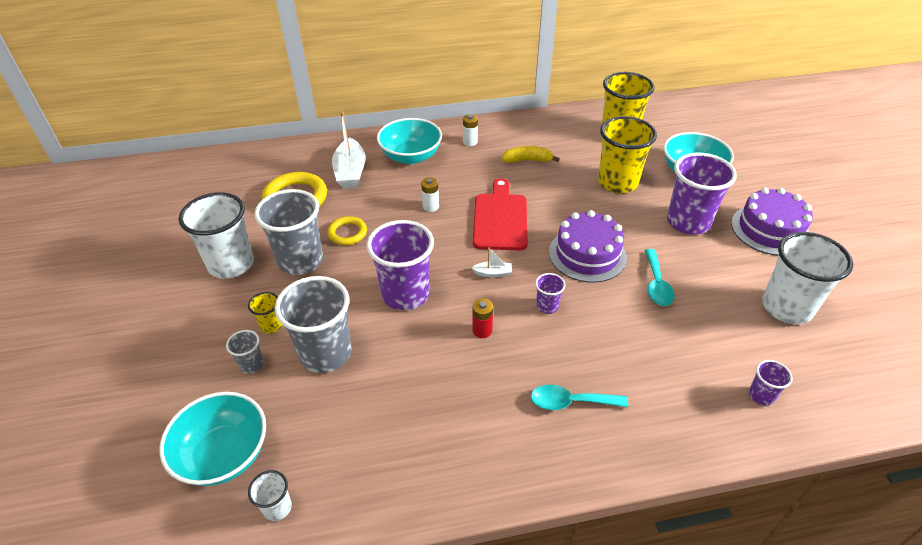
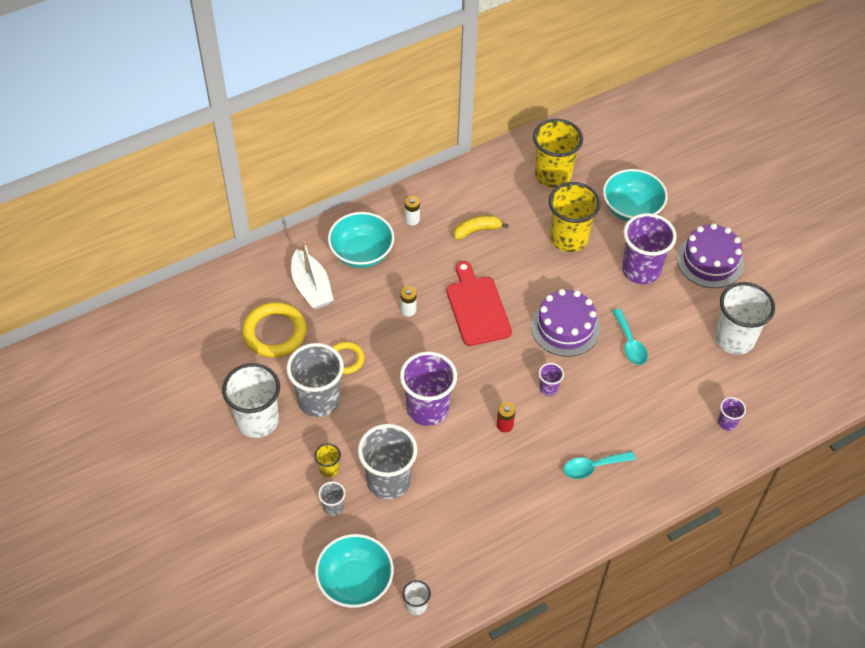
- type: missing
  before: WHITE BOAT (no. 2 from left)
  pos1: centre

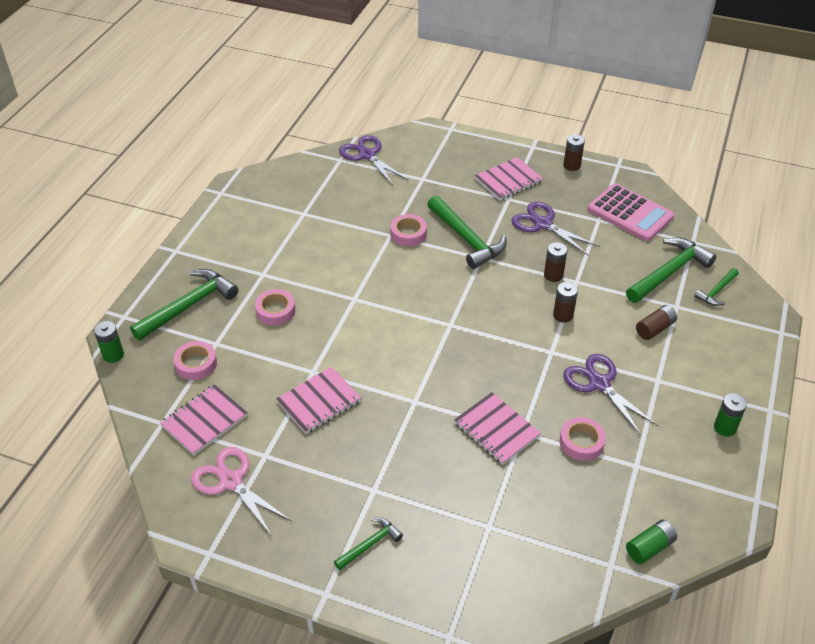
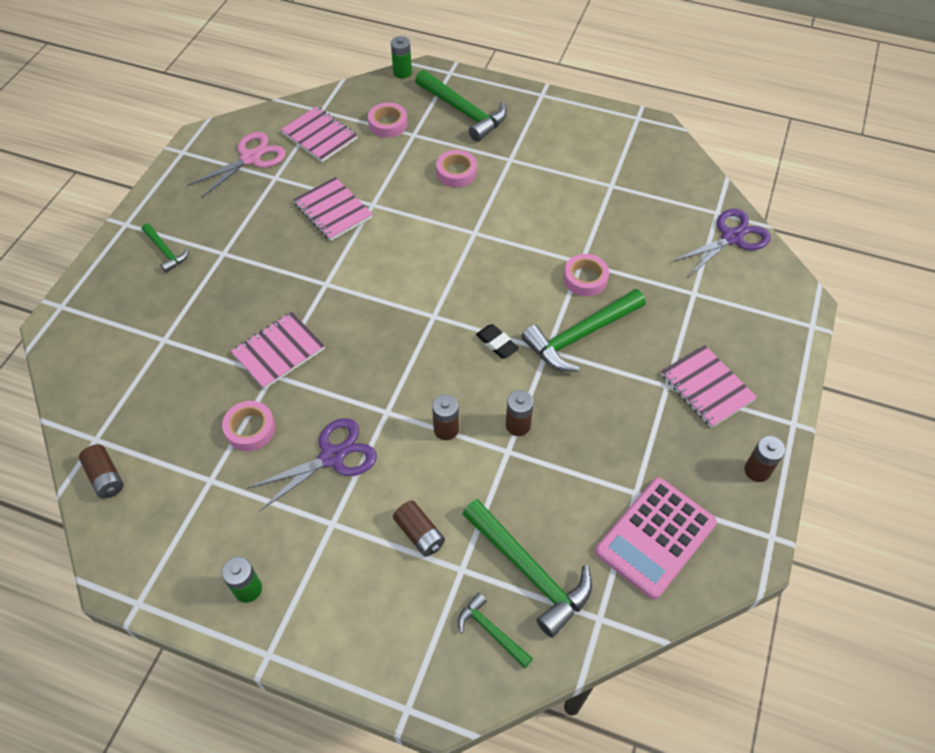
- type: colour
  before: GREEN BATTERY (no. 2 from left)
  after: BROWN BATTERY (no. 1 from left)
  pos1: bottom right
  pos2: middle left
- type: appeared
  after: BLACK ERASER
  pos2: centre
- type: missing
  before: PURPLE SCISSORS (no. 2 from left)
  pos1: middle right

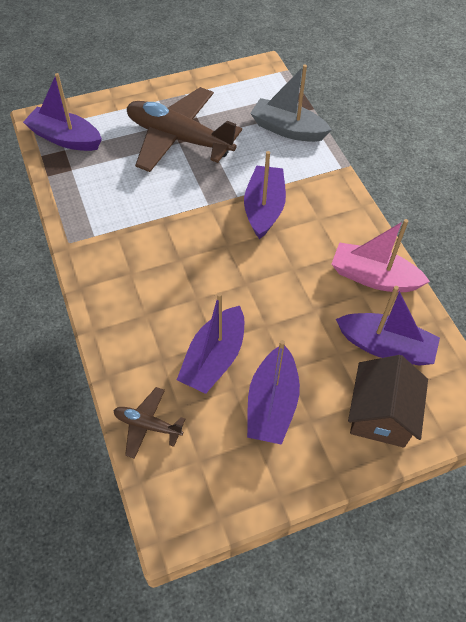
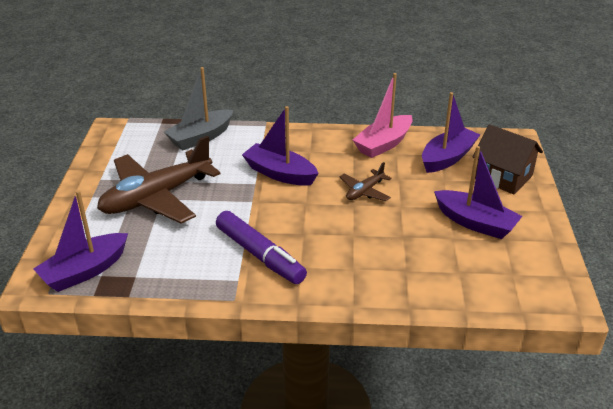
- type: appeared
  after: PURPLE MARKER
  pos2: centre
- type: relocated
  before: BROWN PLANE (no. 1 from left in the first image)
  after: BROWN PLANE (no. 2 from left)
  pos1: bottom left
  pos2: centre
- type: missing
  before: PURPLE BOAT (no. 2 from left)
  pos1: centre

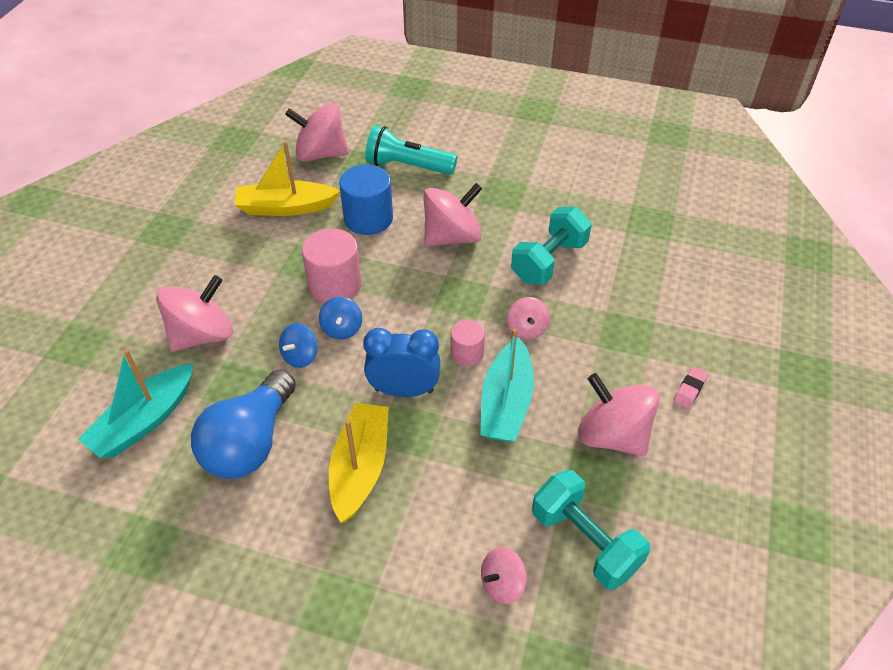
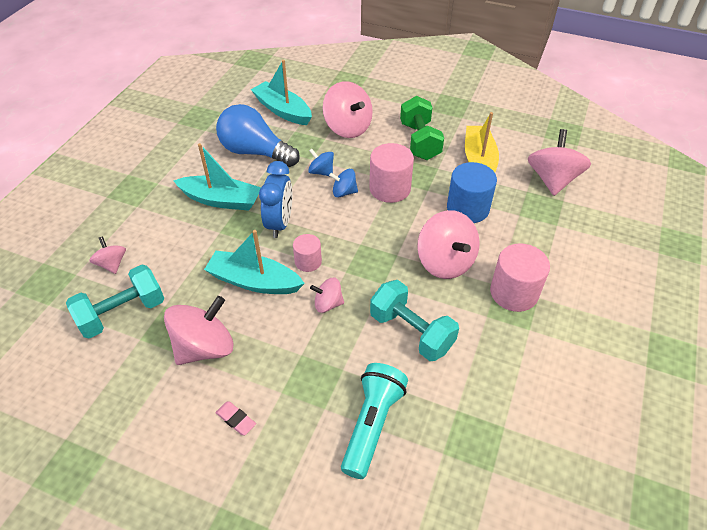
- type: colour
  before: YELLOW BOAT (no. 2 from left)
  after: TURQUOISE BOAT (no. 1 from left)
  pos1: bottom centre
  pos2: middle left
- type: relocated
  before: TURQUOISE FLASHLIGHT
  pos1: top centre
  pos2: bottom centre
- type: appeared
  after: GREEN DUMBBELL
  pos2: top centre
- type: appeared
  after: PINK CYLINDER (no. 3 from left)
  pos2: middle right

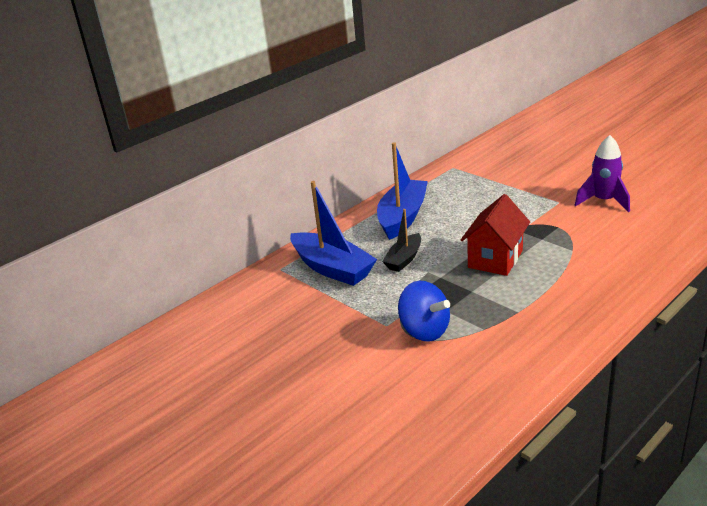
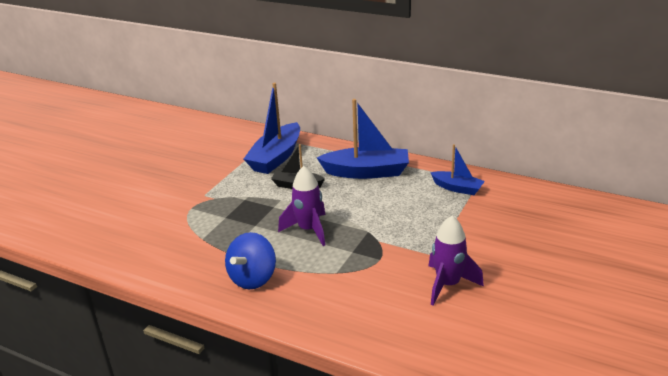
- type: relocated
  before: BLUE SPINNING TOP
  pos1: centre
  pos2: bottom centre
- type: exchanged
  before: RED HOUSE
  after: PURPLE ROCKET (no. 1 from left)
  pos1: middle right
  pos2: centre
- type: appeared
  after: BLUE BOAT (no. 3 from left)
  pos2: middle right

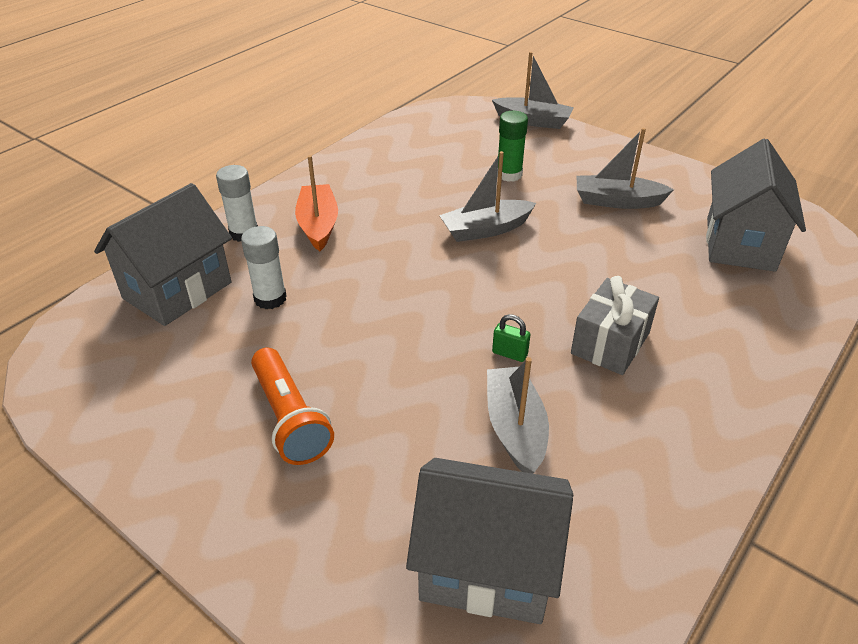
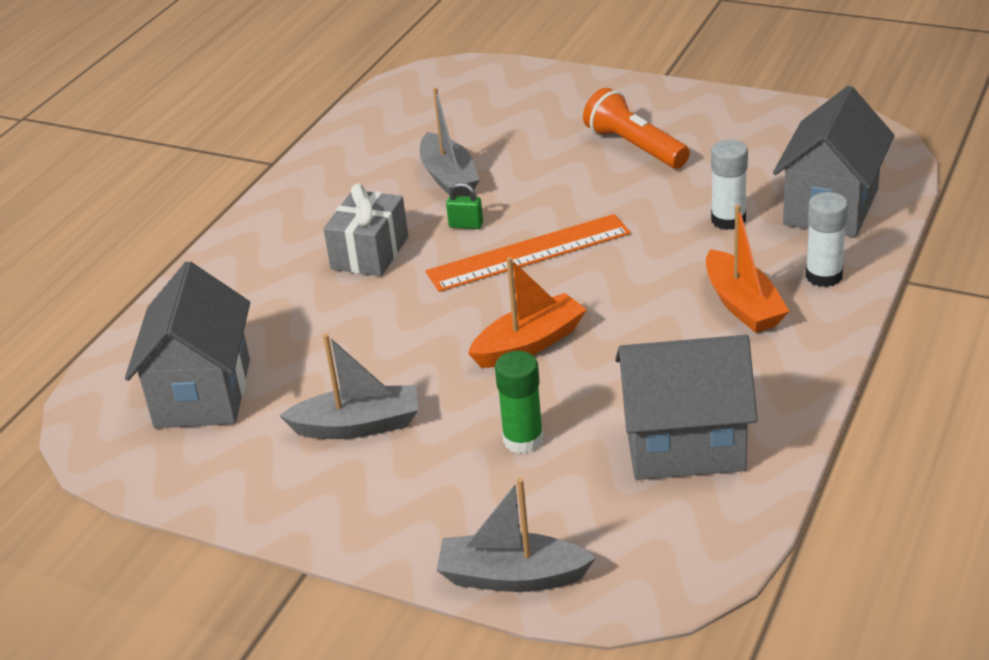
- type: appeared
  after: ORANGE RULER
  pos2: centre
- type: colour
  before: GREY BOAT (no. 1 from left)
  after: ORANGE BOAT (no. 1 from left)
  pos1: top centre
  pos2: centre
- type: relocated
  before: GREY HOUSE (no. 2 from left)
  pos1: bottom centre
  pos2: middle right

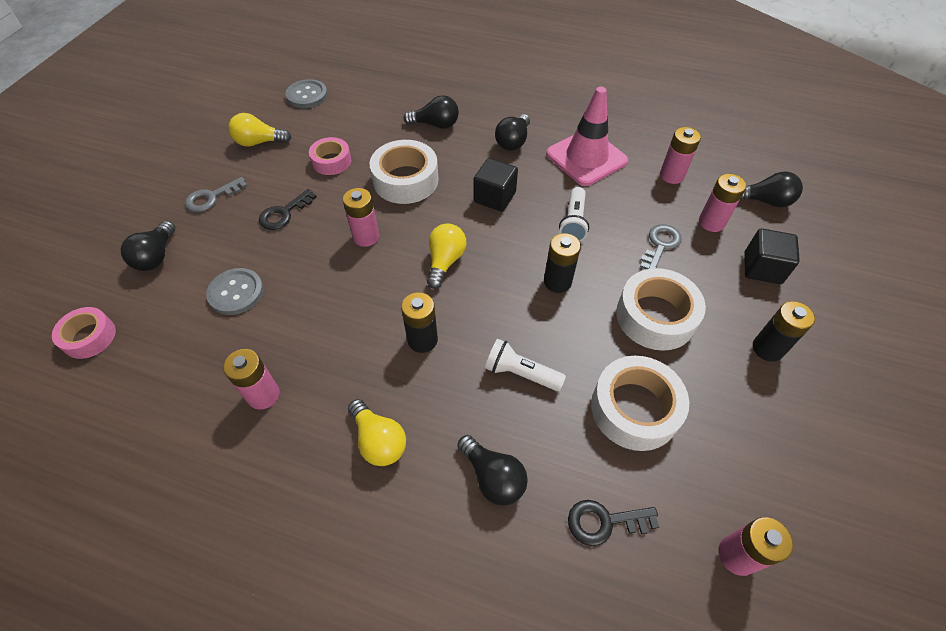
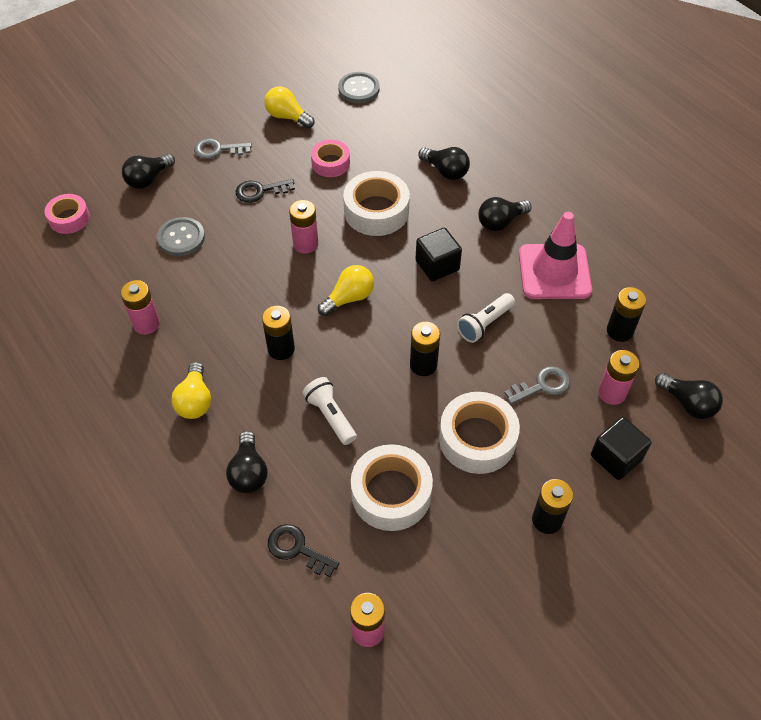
- type: colour
  before: PINK BATTERY (no. 3 from left)
  after: BLACK BATTERY (no. 4 from left)
  pos1: top right
  pos2: middle right

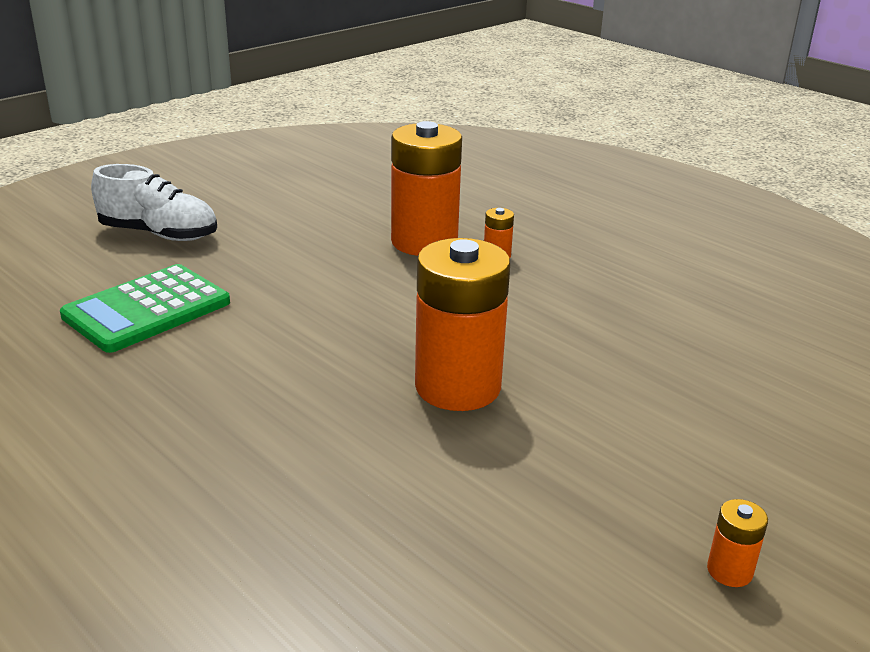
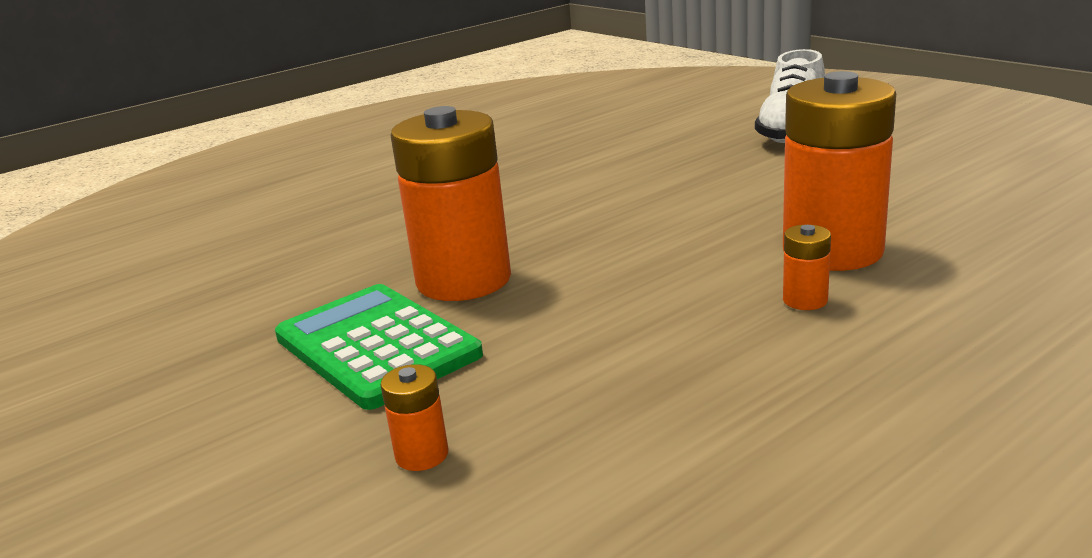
- type: relocated
  before: GREEN CALCULATOR
  pos1: middle left
  pos2: centre
- type: relocated
  before: ORANGE BATTERY (no. 4 from left in the first image)
  after: ORANGE BATTERY (no. 1 from left)
  pos1: bottom right
  pos2: bottom centre

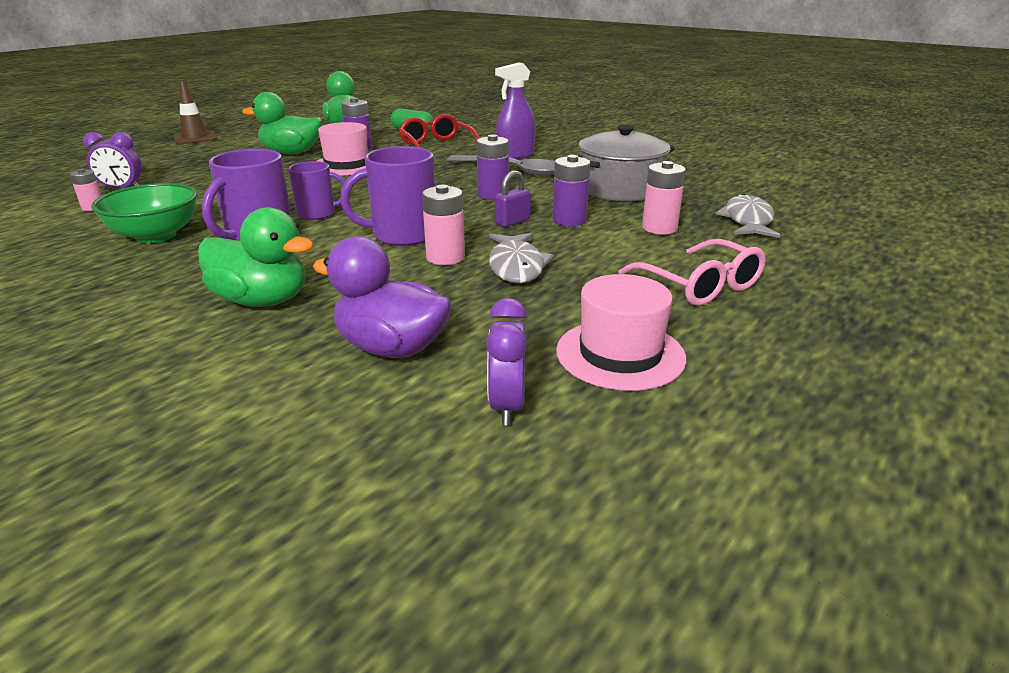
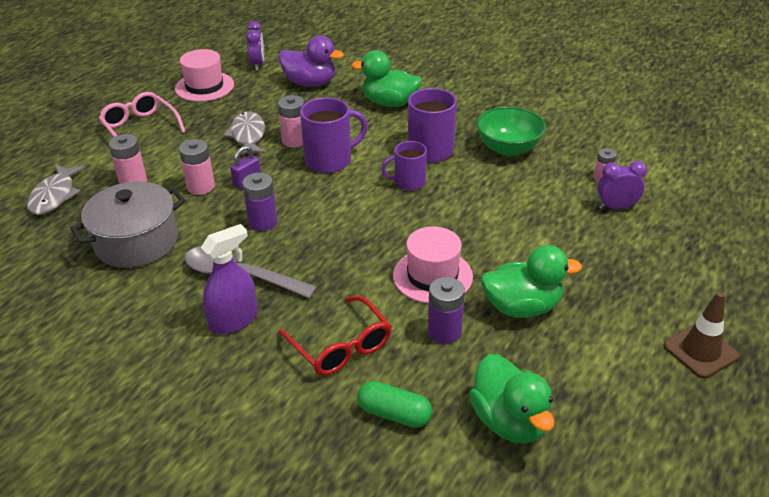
- type: colour
  before: PURPLE BATTERY (no. 3 from left)
  after: PINK BATTERY (no. 2 from left)
  pos1: top centre
  pos2: middle left

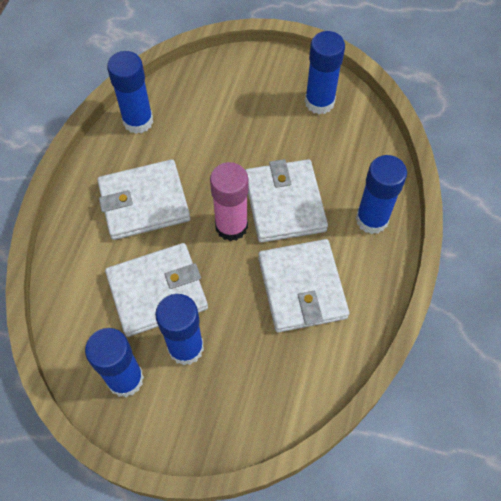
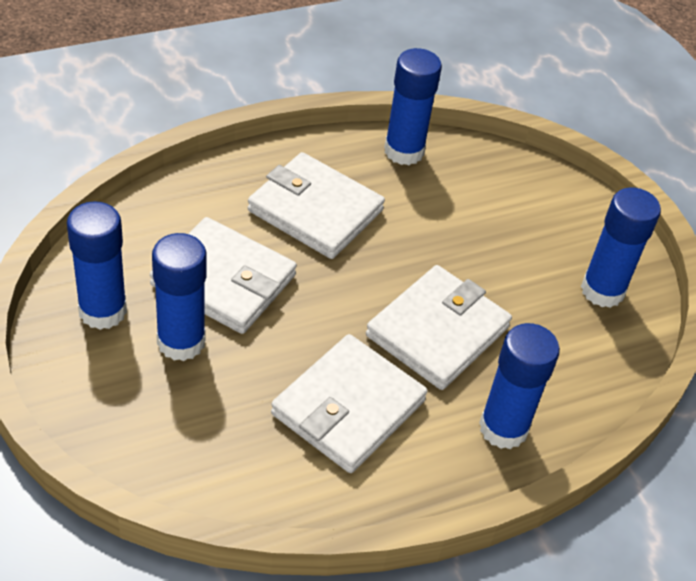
- type: missing
  before: PINK GLUE STICK
  pos1: centre

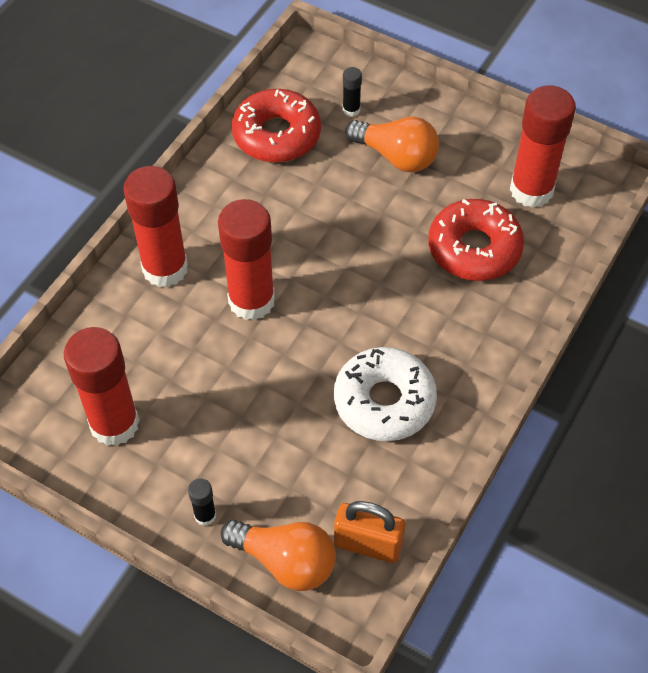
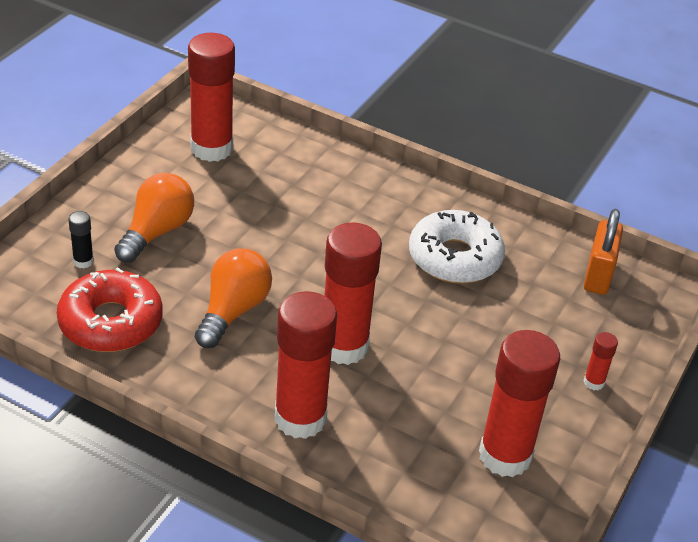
- type: relocated
  before: ORANGE LIGHT BULB (no. 1 from left in the first image)
  after: ORANGE LIGHT BULB (no. 2 from left)
  pos1: bottom centre
  pos2: centre
- type: colour
  before: BLACK GLUE STICK (no. 1 from left)
  after: RED GLUE STICK (no. 5 from left)
  pos1: bottom left
  pos2: middle right
- type: missing
  before: RED DONUT (no. 2 from left)
  pos1: middle right

